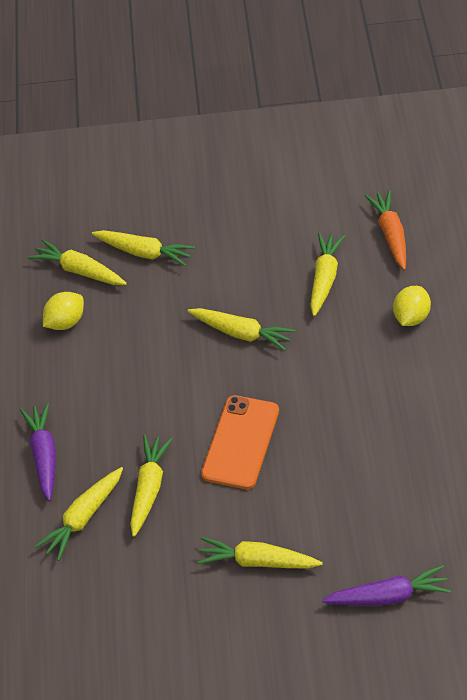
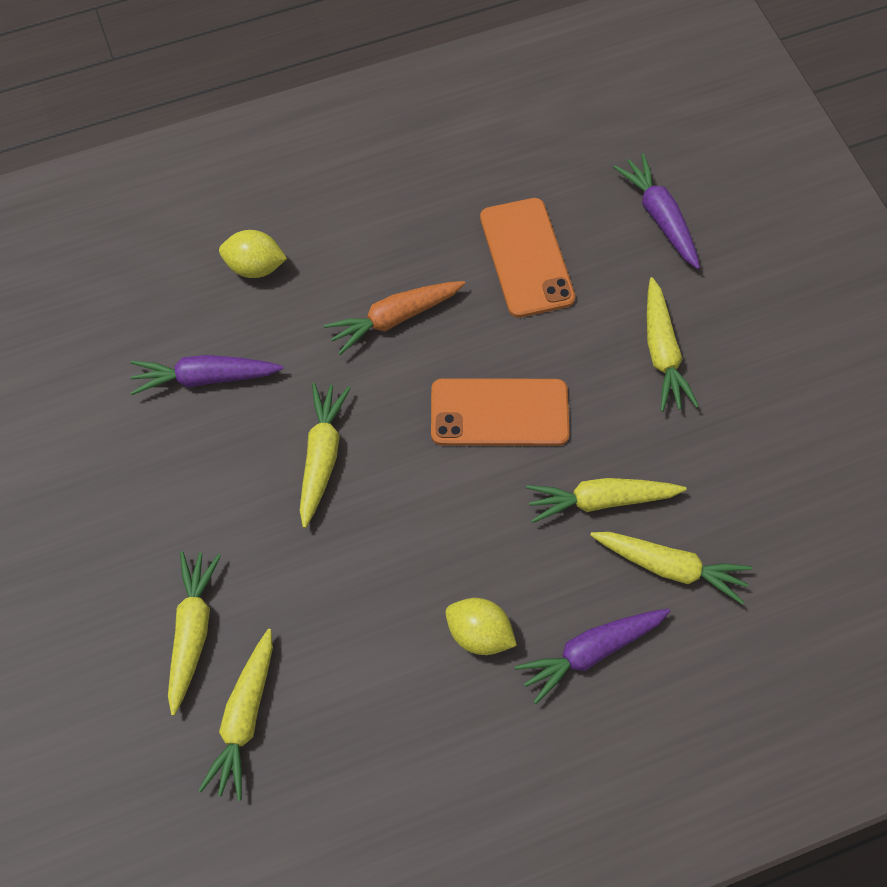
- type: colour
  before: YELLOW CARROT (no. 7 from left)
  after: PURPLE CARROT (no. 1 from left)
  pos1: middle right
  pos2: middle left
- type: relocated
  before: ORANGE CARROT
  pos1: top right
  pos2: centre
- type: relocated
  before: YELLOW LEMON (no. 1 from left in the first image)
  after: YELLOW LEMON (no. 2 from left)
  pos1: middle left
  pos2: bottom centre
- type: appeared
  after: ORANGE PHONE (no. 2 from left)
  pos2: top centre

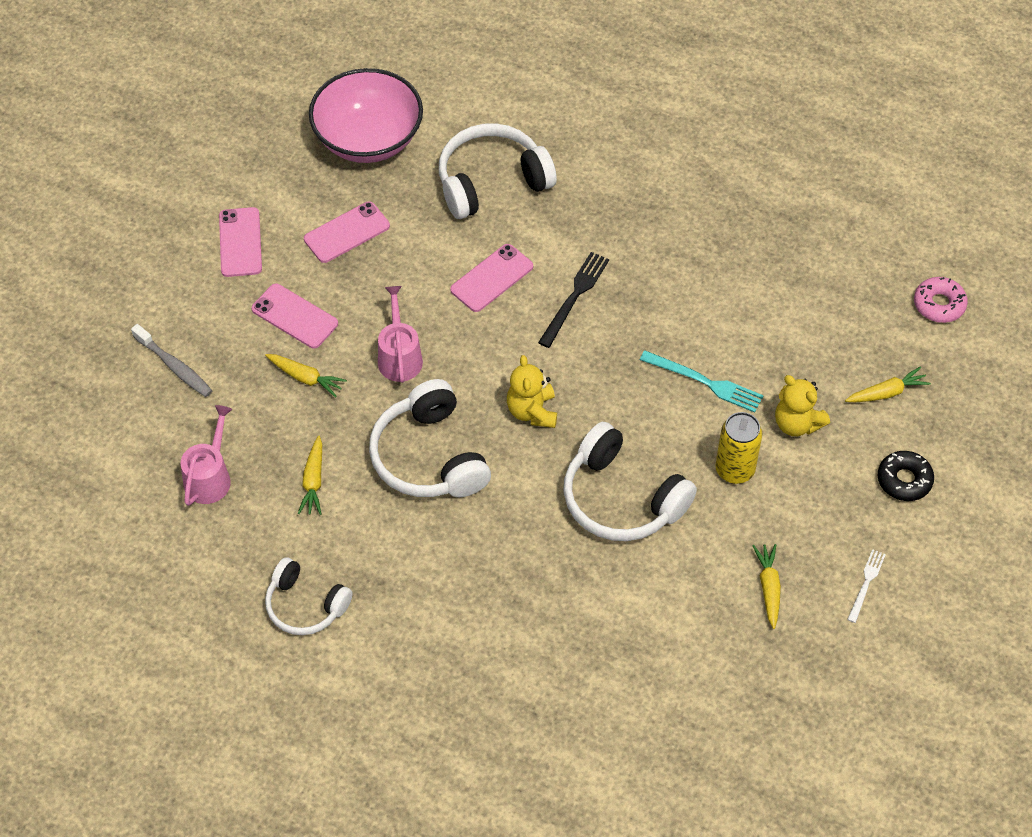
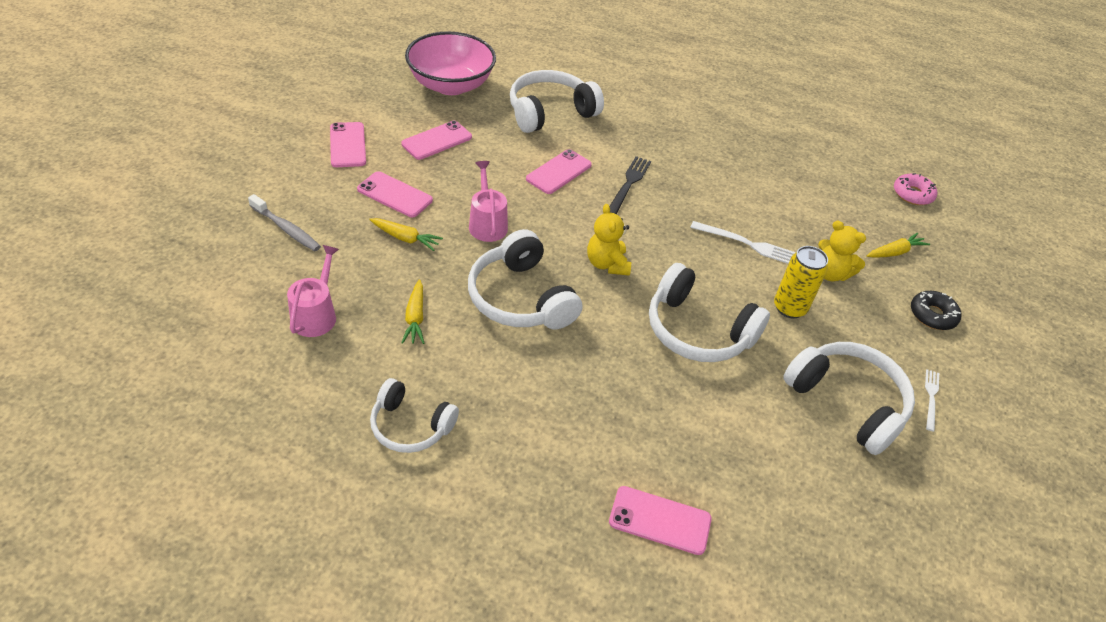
- type: appeared
  after: PINK PHONE (no. 5 from left)
  pos2: bottom centre
- type: colour
  before: TURQUOISE FORK
  after: WHITE FORK (no. 1 from left)
  pos1: middle right
  pos2: middle right
- type: exchanged
  before: YELLOW CARROT (no. 3 from left)
  after: WHITE HEADPHONES (no. 5 from left)
  pos1: bottom right
  pos2: middle right

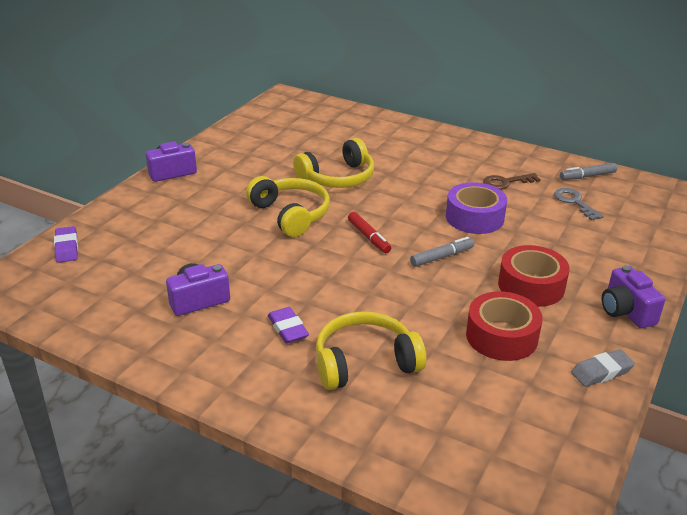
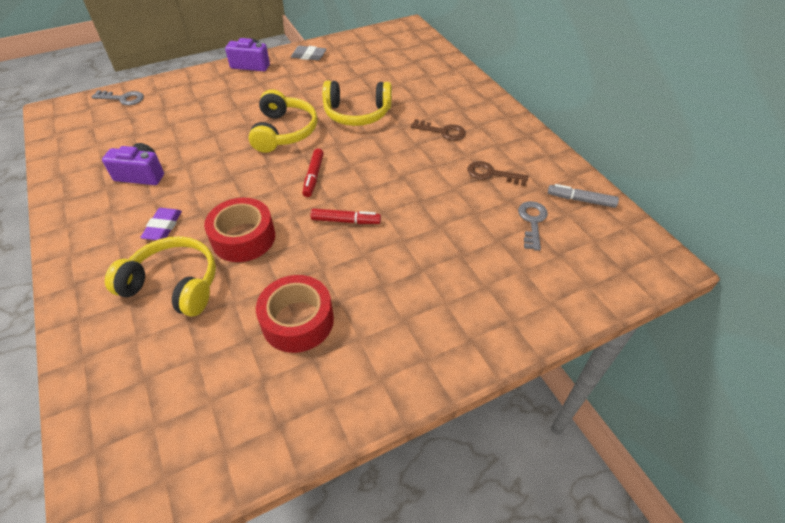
- type: exchanged
  before: PURPLE ERASER (no. 1 from left)
  after: GREY KEY (no. 1 from left)
  pos1: middle left
  pos2: top left
- type: relocated
  before: RED TAPE (no. 2 from left in the first image)
  after: RED TAPE (no. 1 from left)
  pos1: middle right
  pos2: middle left
- type: relocated
  before: GREY ERASER
  pos1: bottom right
  pos2: top centre
- type: colour
  before: GREY MARKER (no. 1 from left)
  after: RED MARKER (no. 2 from left)
  pos1: centre
  pos2: centre
- type: appeared
  after: BROWN KEY (no. 1 from left)
  pos2: top centre
- type: missing
  before: PURPLE TAPE
  pos1: middle right
- type: missing
  before: PURPLE CAMERA (no. 3 from left)
  pos1: middle right

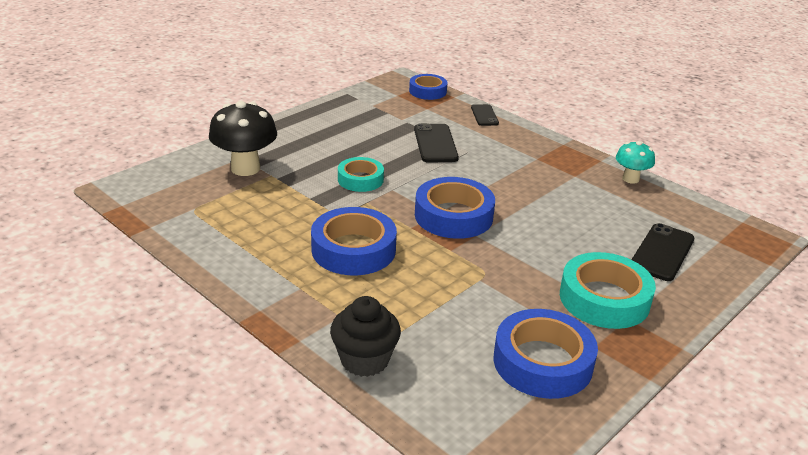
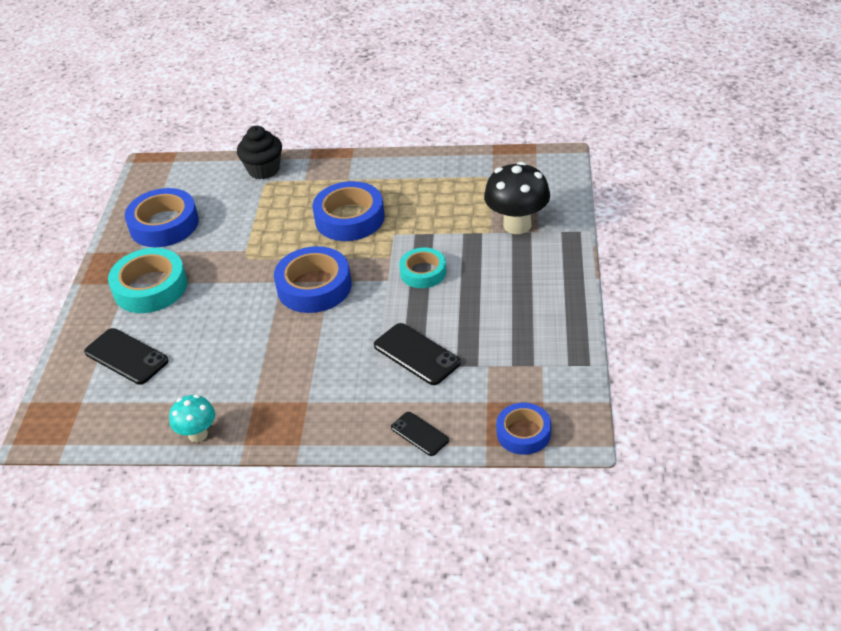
- type: spun
  before: BLACK PHONE (no. 3 from left in the first image)
  pos1: middle right
  pos2: middle left
  turn: -45

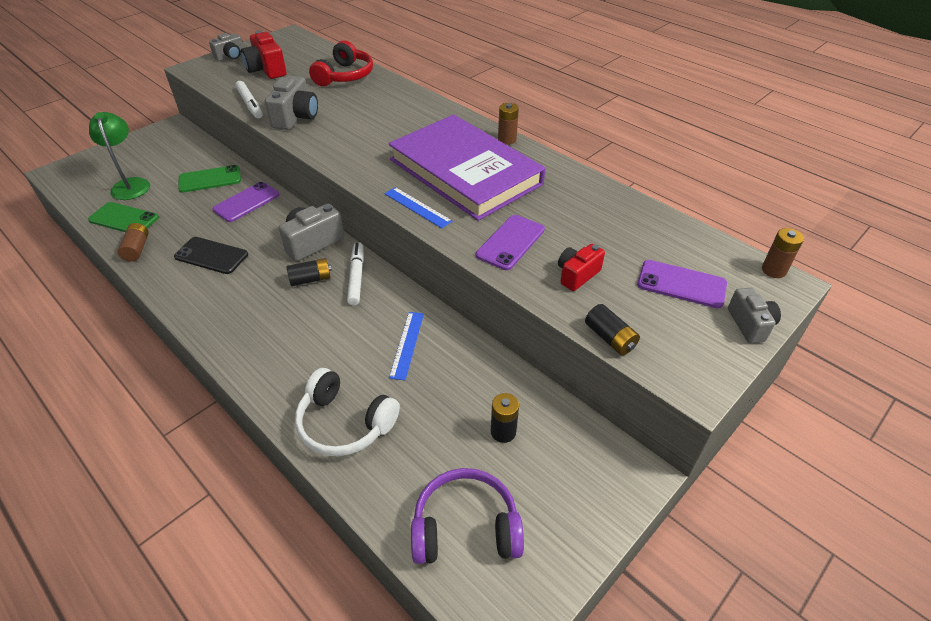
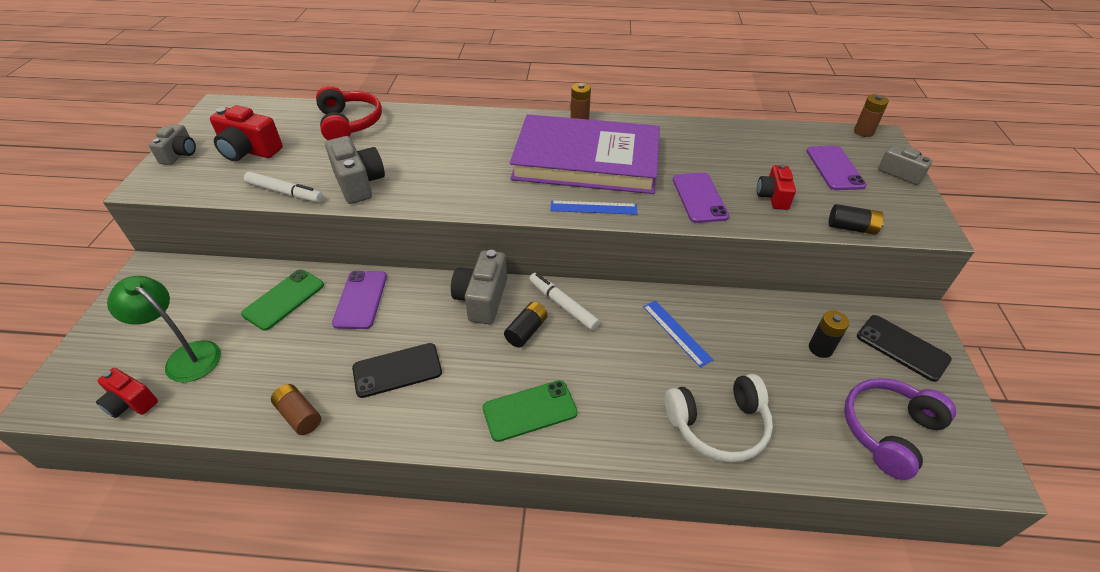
- type: appeared
  after: RED CAMERA (no. 1 from left)
  pos2: bottom left
- type: relocated
  before: GREEN PHONE (no. 1 from left in the first image)
  after: GREEN PHONE (no. 2 from left)
  pos1: middle left
  pos2: bottom centre
- type: spun
  before: PURPLE PHONE (no. 3 from left)
  pos1: middle right
  pos2: top right
  turn: -75
- type: appeared
  after: BLACK PHONE (no. 2 from left)
  pos2: middle right

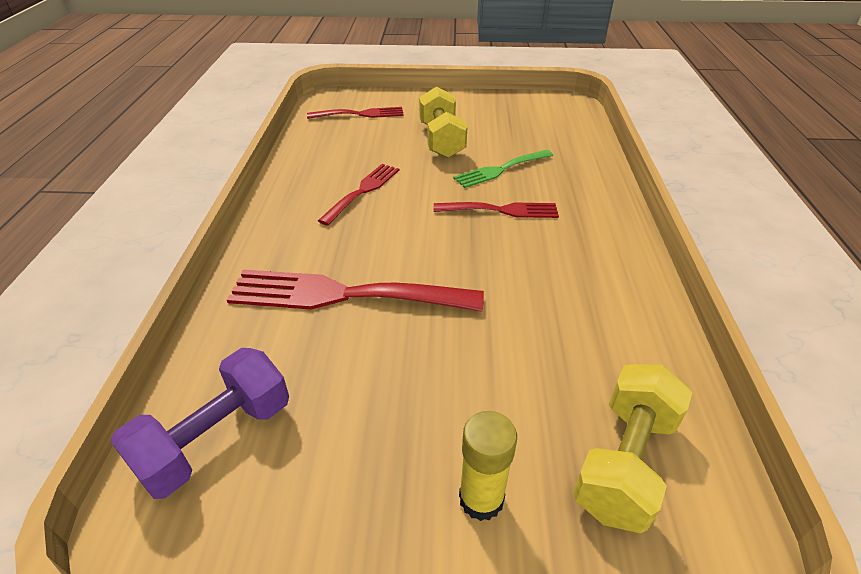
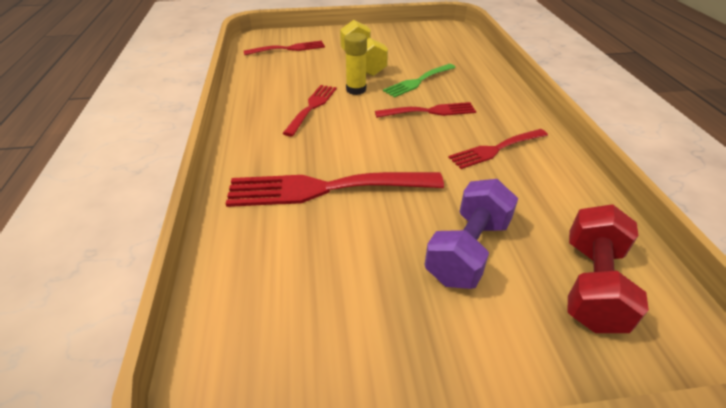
- type: relocated
  before: YELLOW GLUE STICK
  pos1: bottom centre
  pos2: top centre
- type: relocated
  before: PURPLE DUMBBELL
  pos1: bottom left
  pos2: centre
- type: appeared
  after: RED FORK (no. 5 from left)
  pos2: middle right
- type: colour
  before: YELLOW DUMBBELL (no. 2 from left)
  after: RED DUMBBELL
  pos1: bottom right
  pos2: middle right

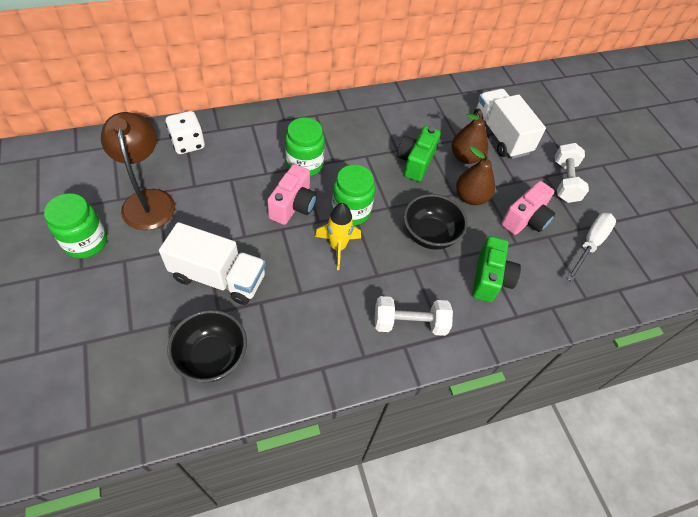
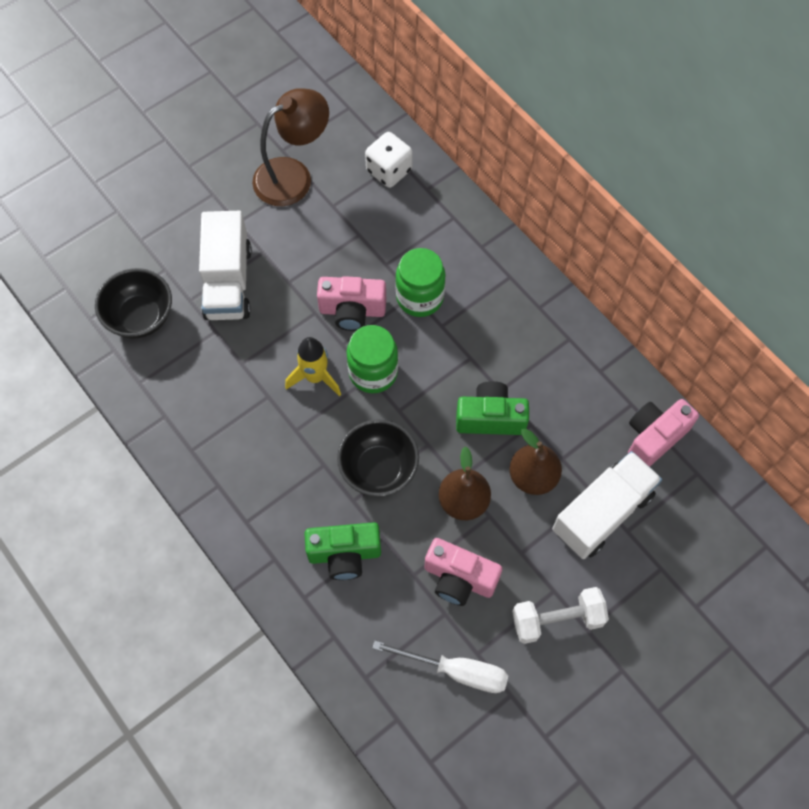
- type: appeared
  after: PINK CAMERA (no. 3 from left)
  pos2: middle right
- type: missing
  before: GREEN JAR (no. 1 from left)
  pos1: middle left
- type: missing
  before: WHITE DUMBBELL (no. 1 from left)
  pos1: centre

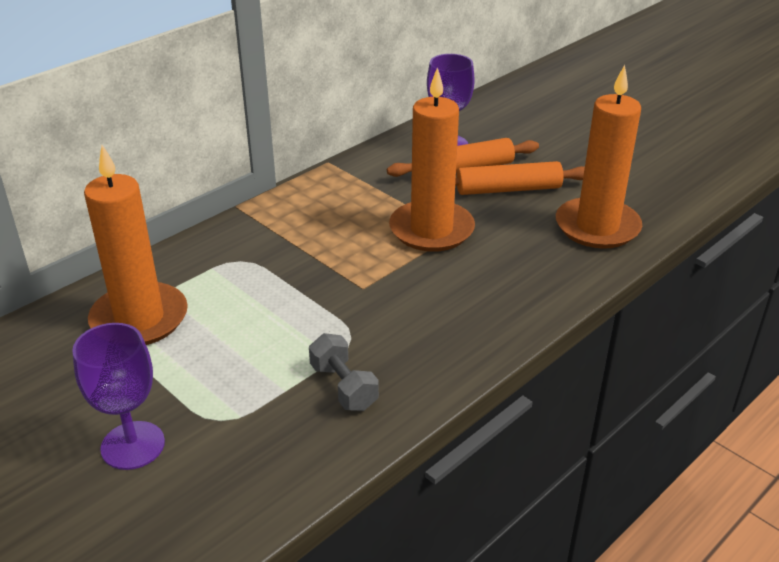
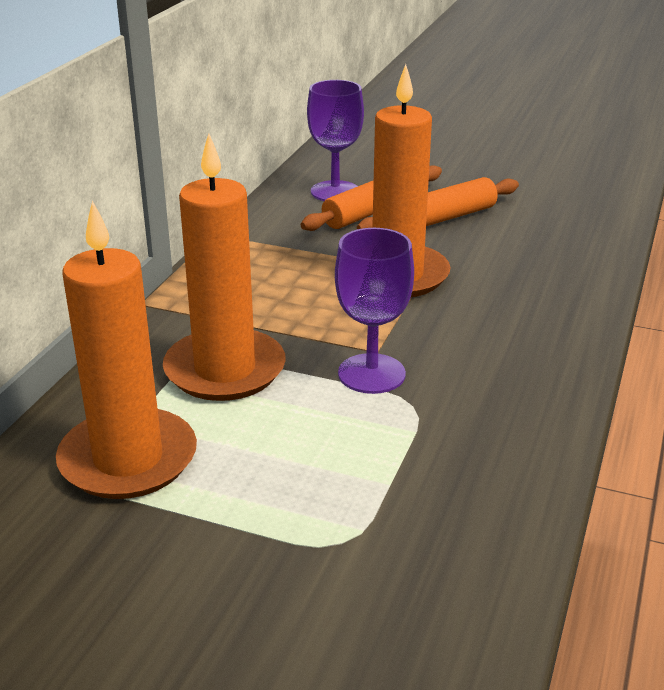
- type: relocated
  before: ORANGE CANDLE (no. 3 from left in the first image)
  after: ORANGE CANDLE (no. 2 from left)
  pos1: top right
  pos2: centre
- type: relocated
  before: PURPLE GOBLET (no. 1 from left in the first image)
  after: PURPLE GOBLET (no. 2 from left)
  pos1: bottom left
  pos2: centre
- type: missing
  before: GREY DUMBBELL
  pos1: centre

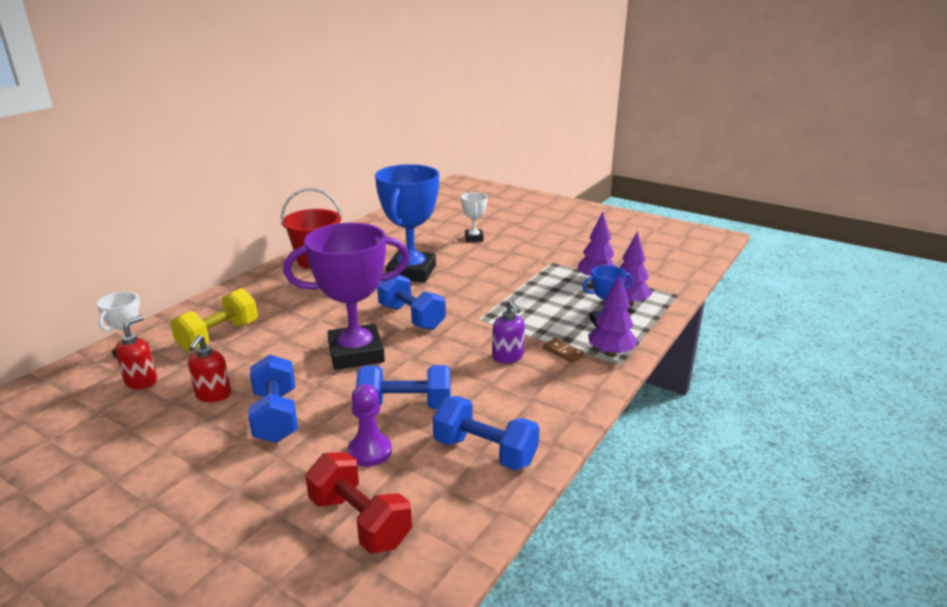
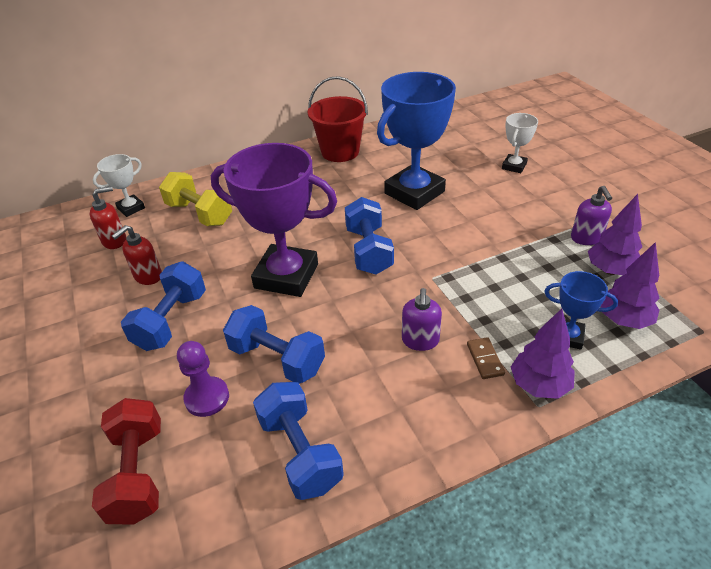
- type: spun
  before: YELLOW DUMBBELL
  pos1: middle left
  pos2: middle left
  turn: 60
- type: appeared
  after: PURPLE SOAP DISPENSER (no. 2 from left)
  pos2: middle right

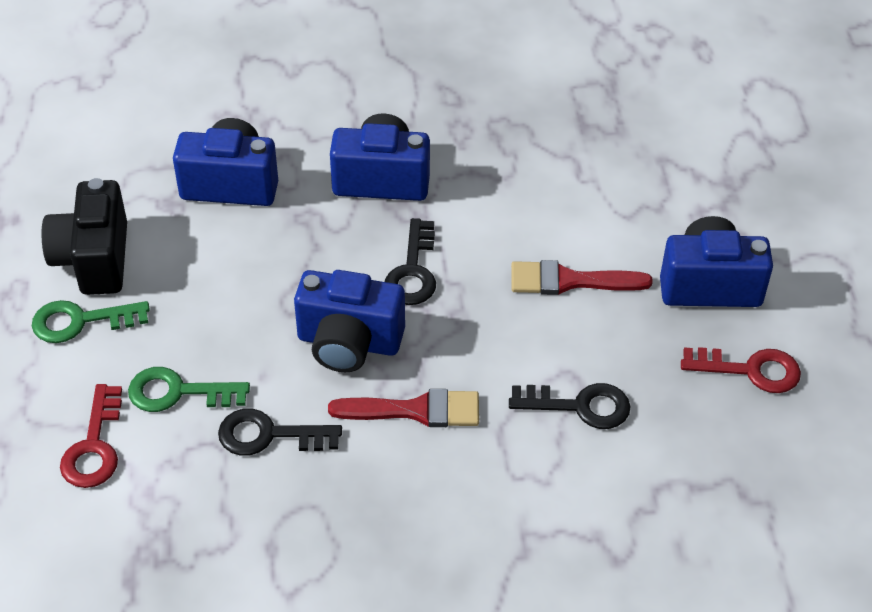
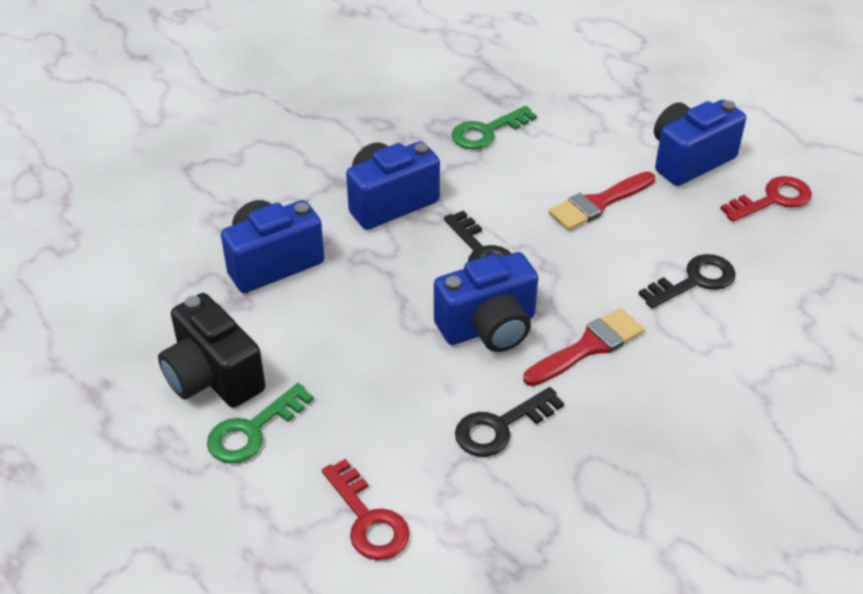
- type: relocated
  before: GREEN KEY (no. 2 from left)
  pos1: middle left
  pos2: top centre

